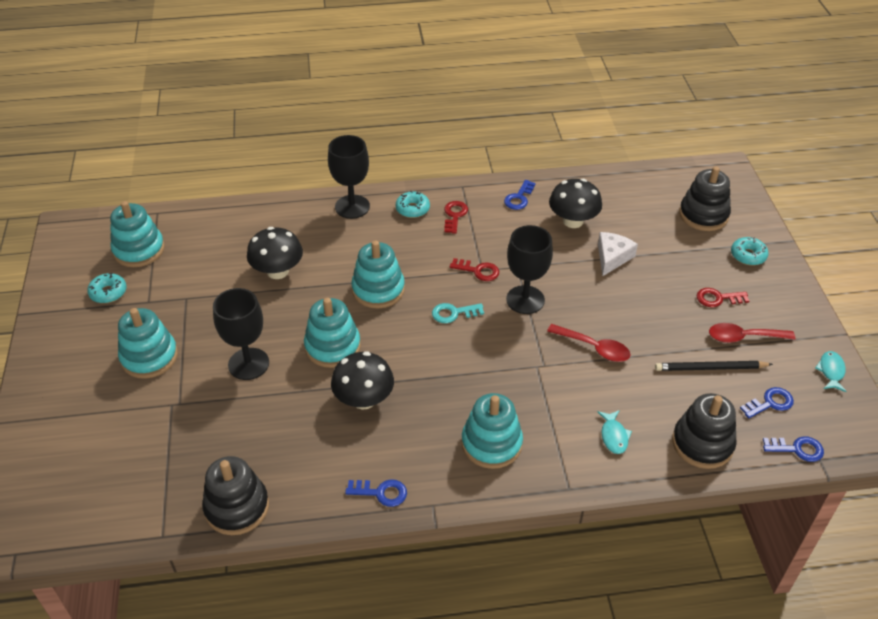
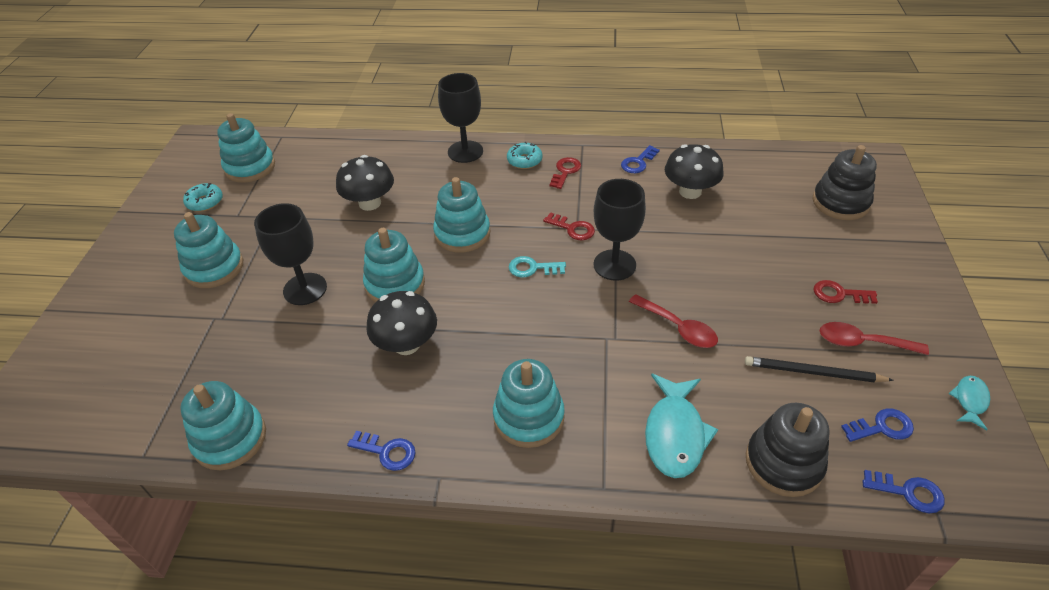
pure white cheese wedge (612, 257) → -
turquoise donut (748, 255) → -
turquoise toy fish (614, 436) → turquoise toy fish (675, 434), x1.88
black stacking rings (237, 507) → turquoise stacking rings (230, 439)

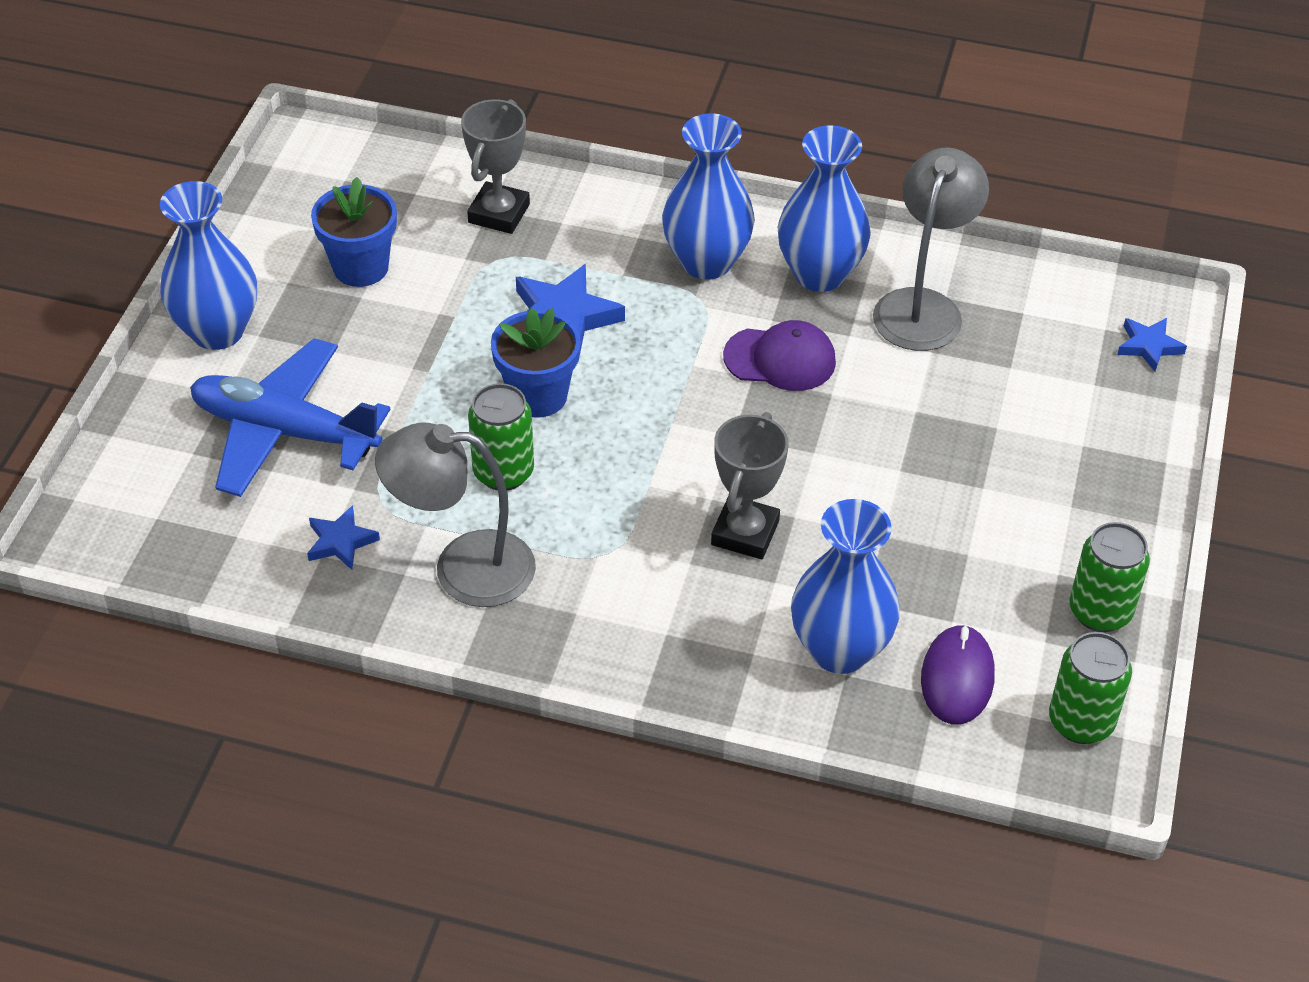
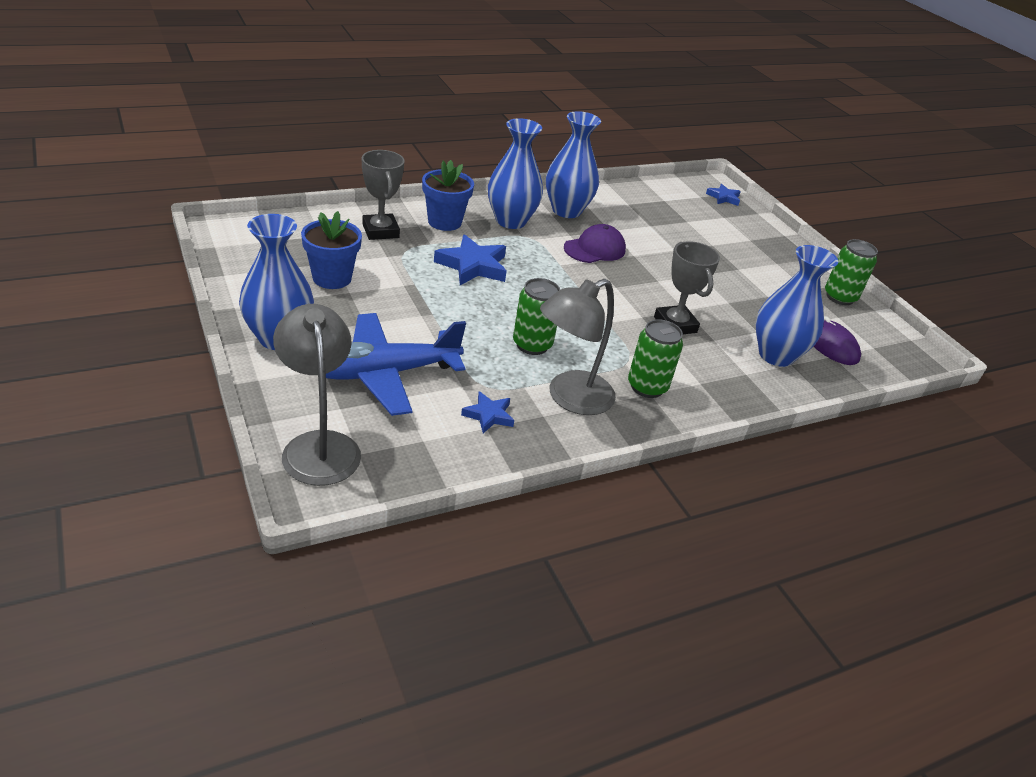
ash-grey lamp (923, 306) → ash-grey lamp (319, 445), relocated
blue flower pot (538, 396) → blue flower pot (444, 222), relocated
leaf-green tin (1081, 721) → leaf-green tin (647, 387), relocated

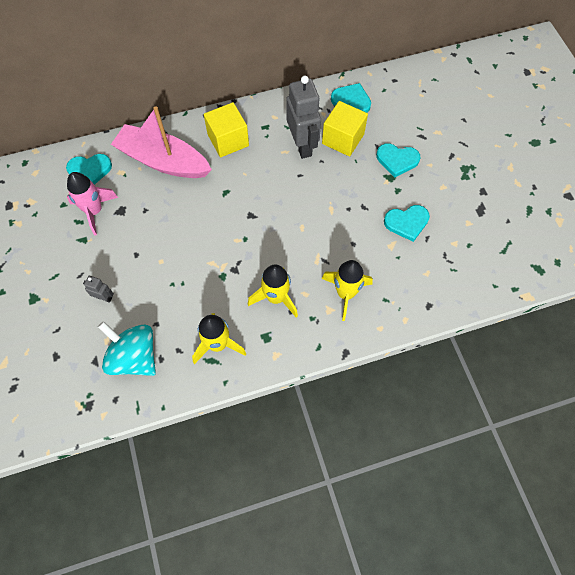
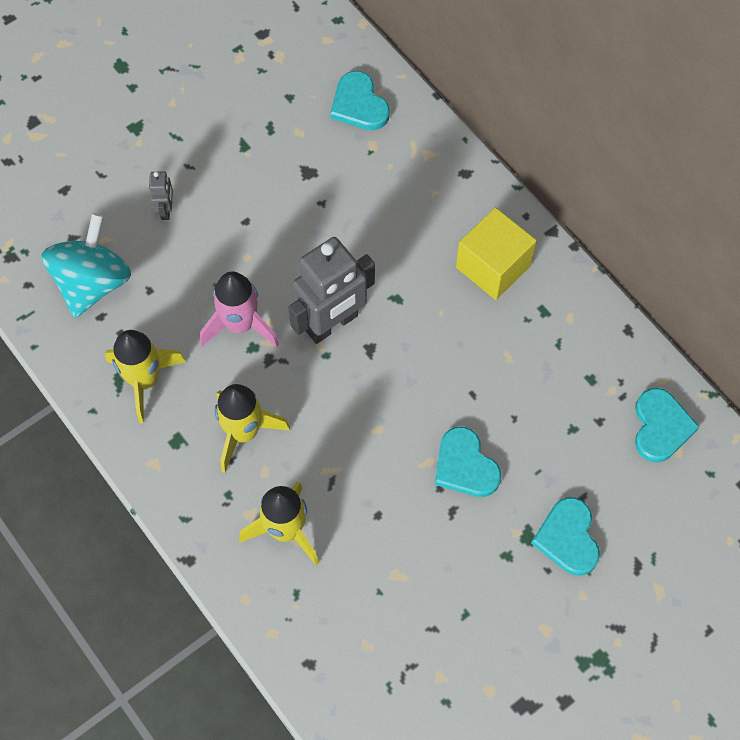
ash-grey robot (302, 145) → ash-grey robot (332, 324), relocated
golden block (343, 139) → -
rose-pink sailboat (163, 161) → -
rose-pink toy rocket (94, 211) → rose-pink toy rocket (240, 325), relocated
turquoise heart (407, 223) → turquoise heart (465, 466), relocated

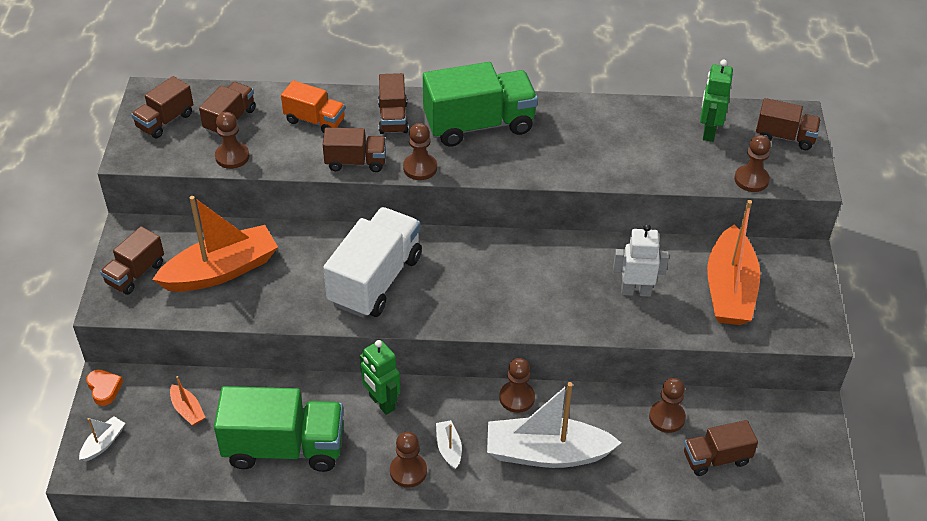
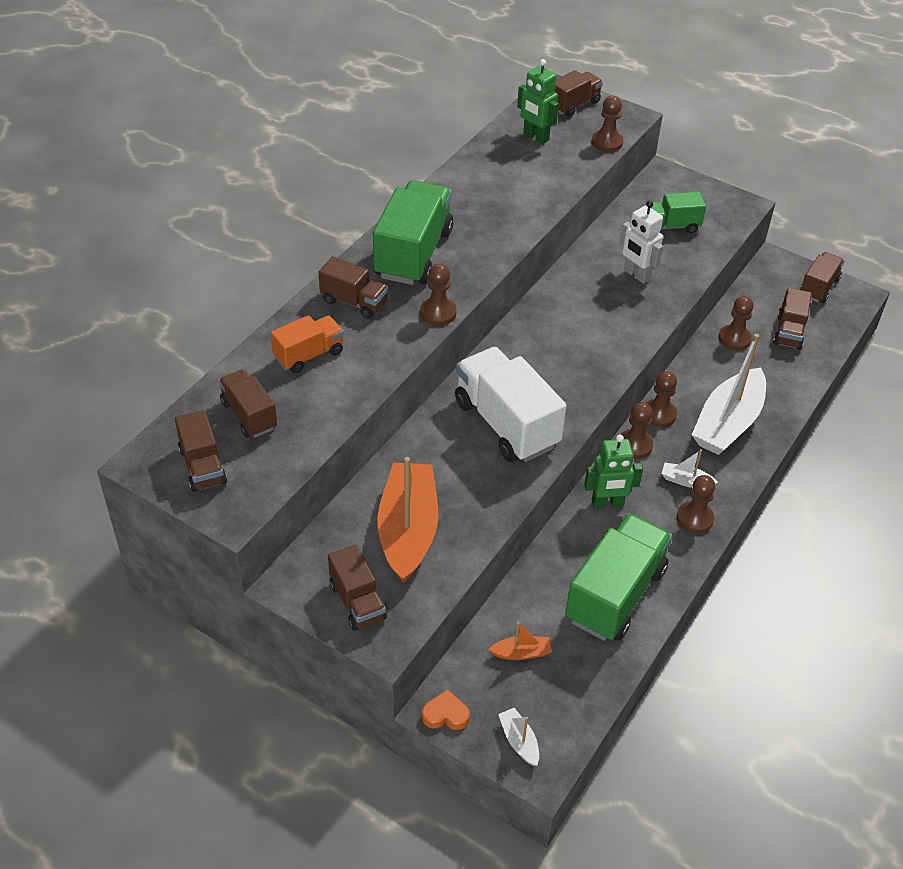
dark brown chess pawn (232, 156) → dark brown chess pawn (635, 445), relocated
dark brown truck (356, 162) → dark brown truck (818, 287), relocated
orange sailboat (729, 289) → leaf-green truck (670, 226)
pure white robot (636, 291) → pure white robot (636, 275), 75 degrees counterclockwise

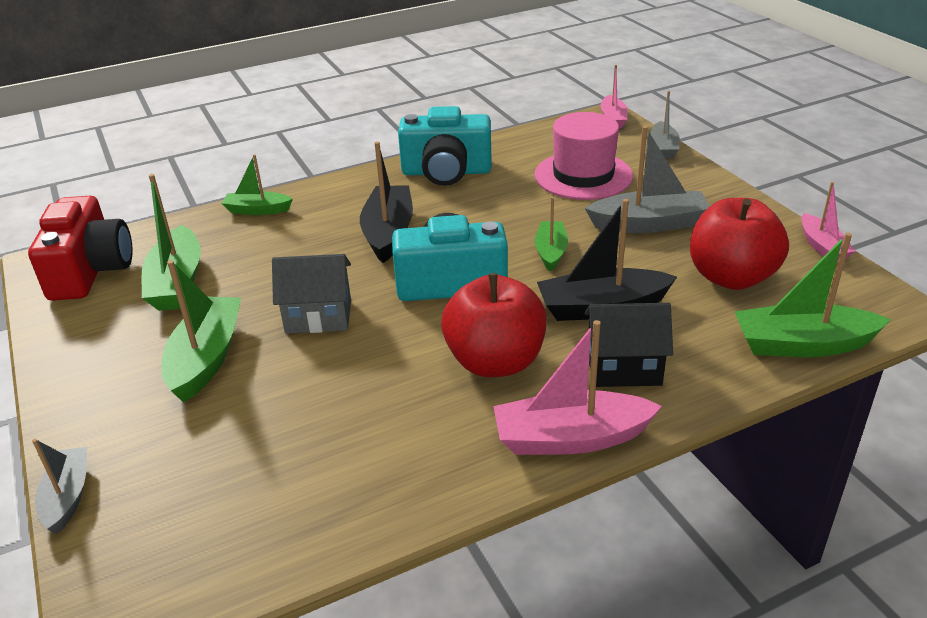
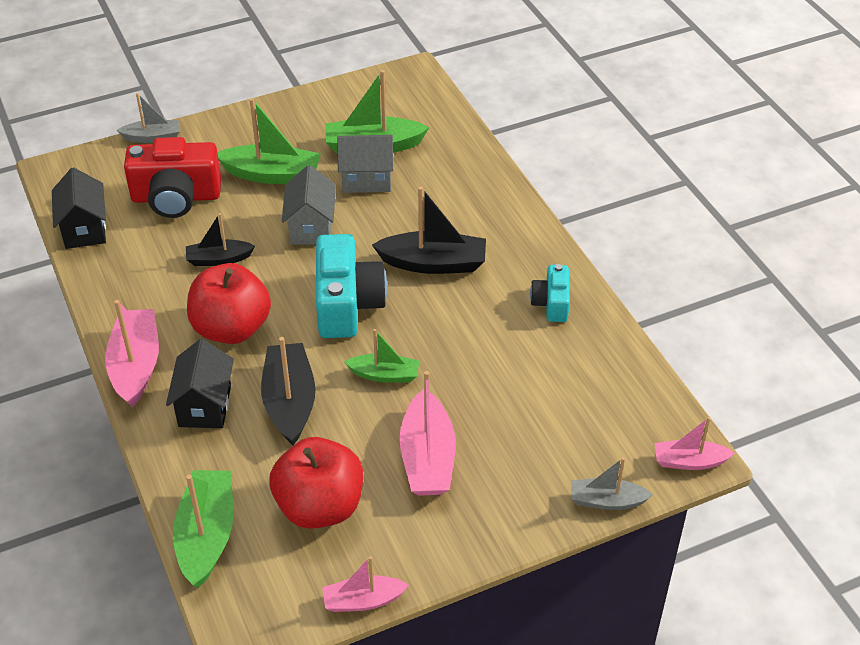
turquoise camera (446, 172) → turquoise camera (551, 303), x0.55
rose-pink hat (583, 175) → -
ash-grey sailboat (648, 224) → rose-pink sailboat (427, 457)
leaf-green sailboat (257, 210) → -
scarlet camera (91, 271) → scarlet camera (176, 197), relocated
- → ash-grey cottage (366, 180)
- → black cottage (84, 229)
- → black sailboat (219, 259)

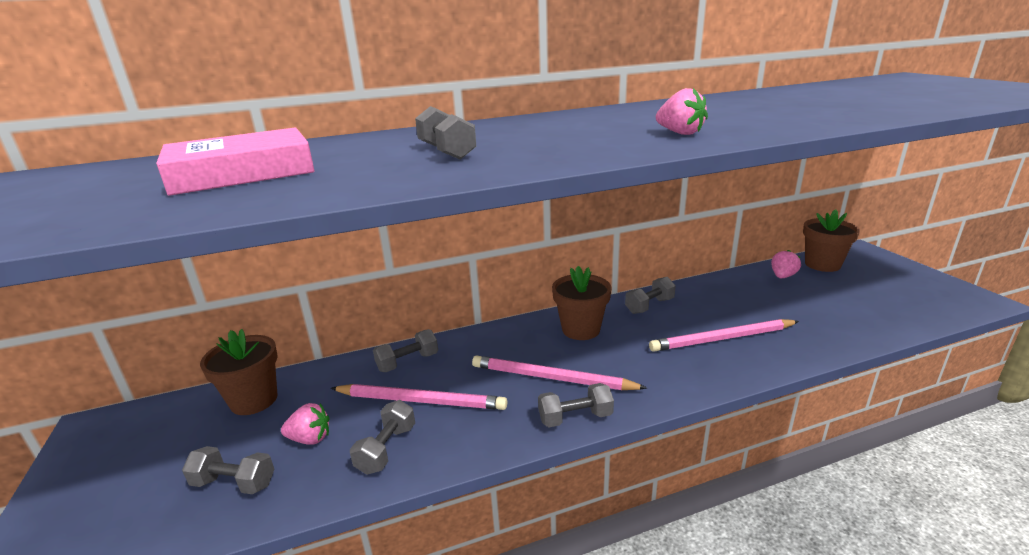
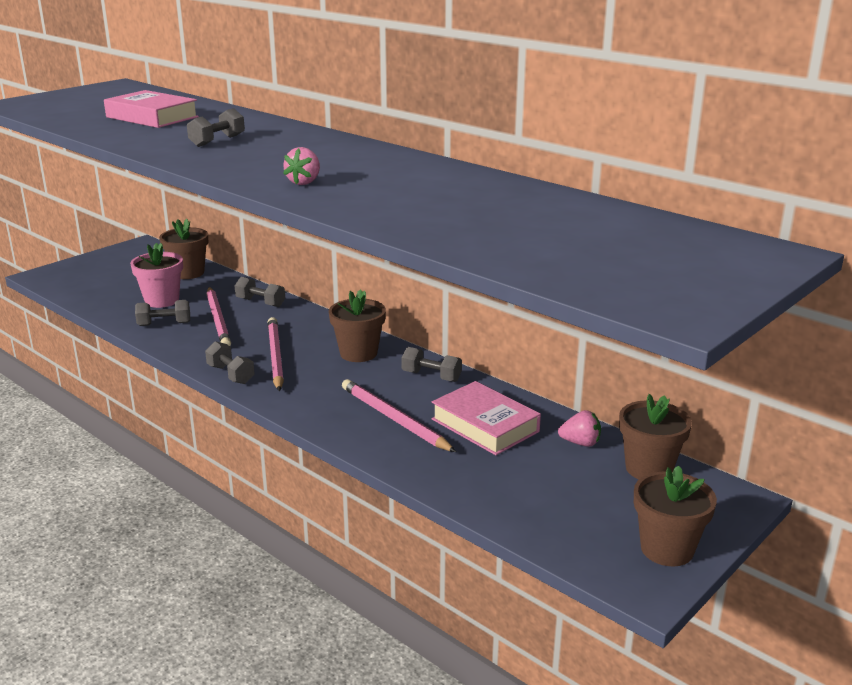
rose-pink strawberry (310, 439) → rose-pink flower pot (162, 300)
ash-grey hand weight (234, 483) → -
- → rose-pink hardcover (485, 425)
- → dark brown flower pot (667, 549)

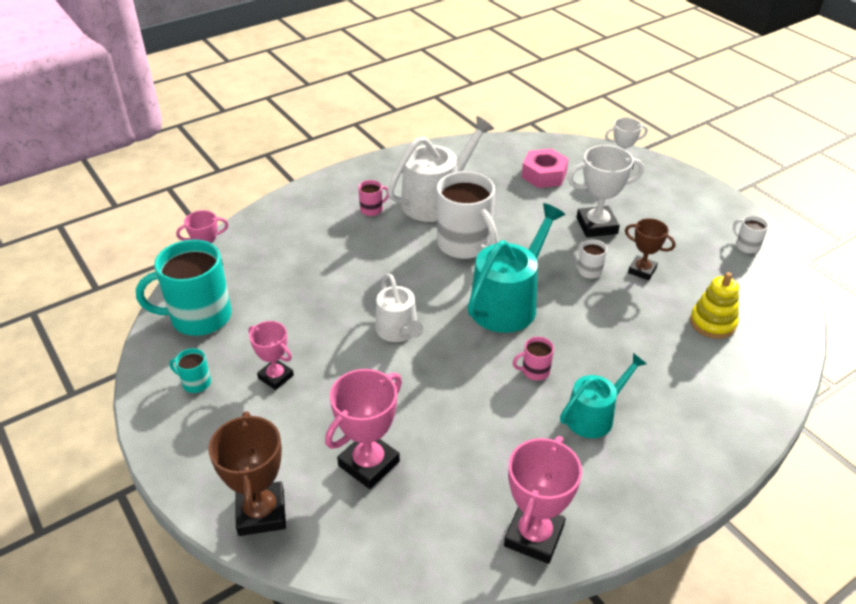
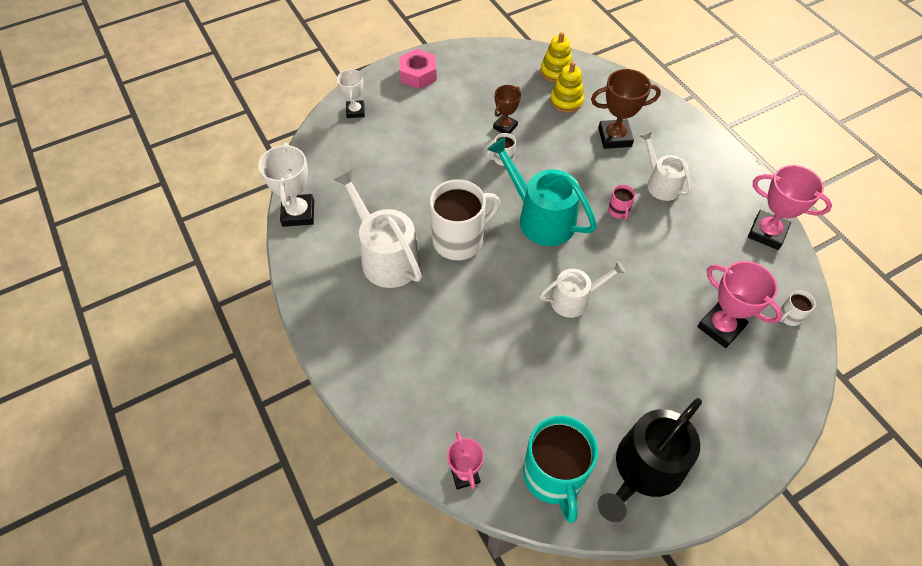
pure white prize cup (596, 226) → pure white prize cup (298, 213), relocated
rose-pink hex nut (544, 175) → rose-pink hex nut (418, 74), relocated
rose-pink tea mug (372, 209) → -
pure white tea mug (746, 246) → pure white tea mug (789, 316), relocated
rose-pink prize cup (276, 377) → -
turquoise tea mug (196, 383) → black watering can (644, 469)
turquoise watering can (594, 416) → pure white watering can (661, 184)
dark brown prize cup (261, 512) → dark brown prize cup (614, 137), relocated
- → golden stacking rings (556, 72)

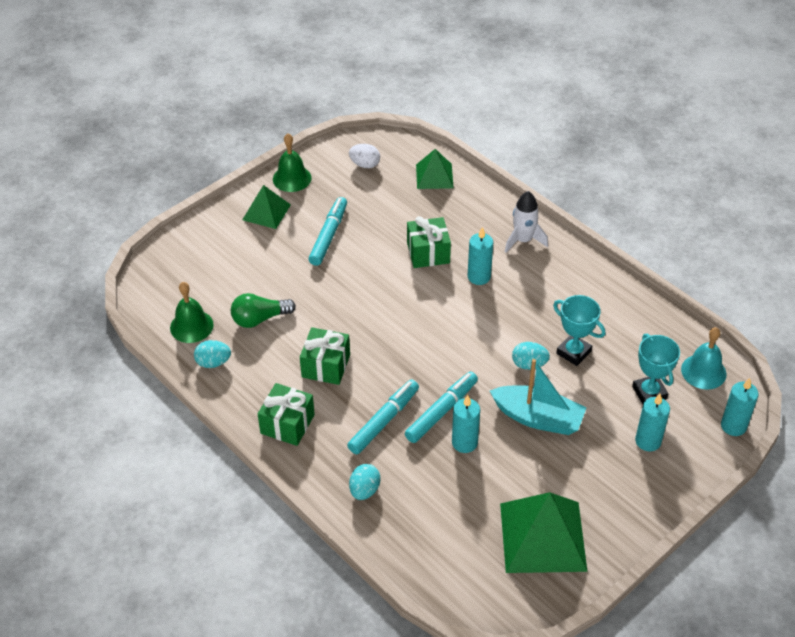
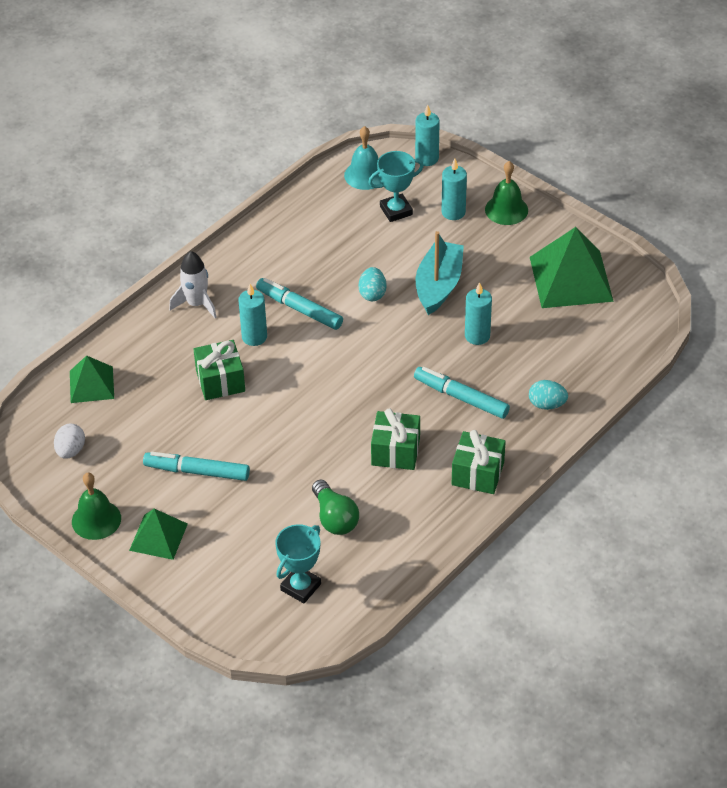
leaf-green school bell (191, 326) → leaf-green school bell (506, 210), relocated
turquoise prize cup (573, 352) → turquoise prize cup (301, 587), relocated
turquoise egg shape (213, 362) → -
turquoise marker pen (442, 411) → turquoise marker pen (299, 309), relocated

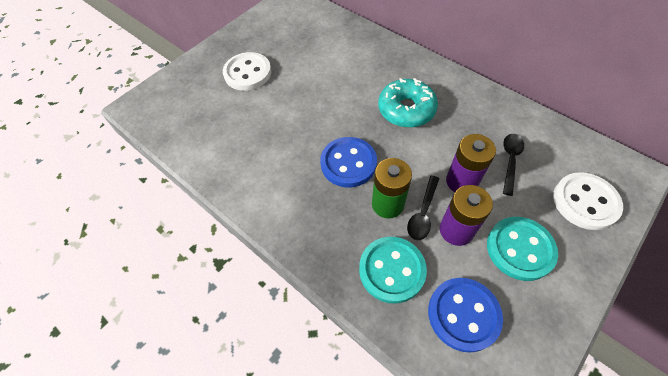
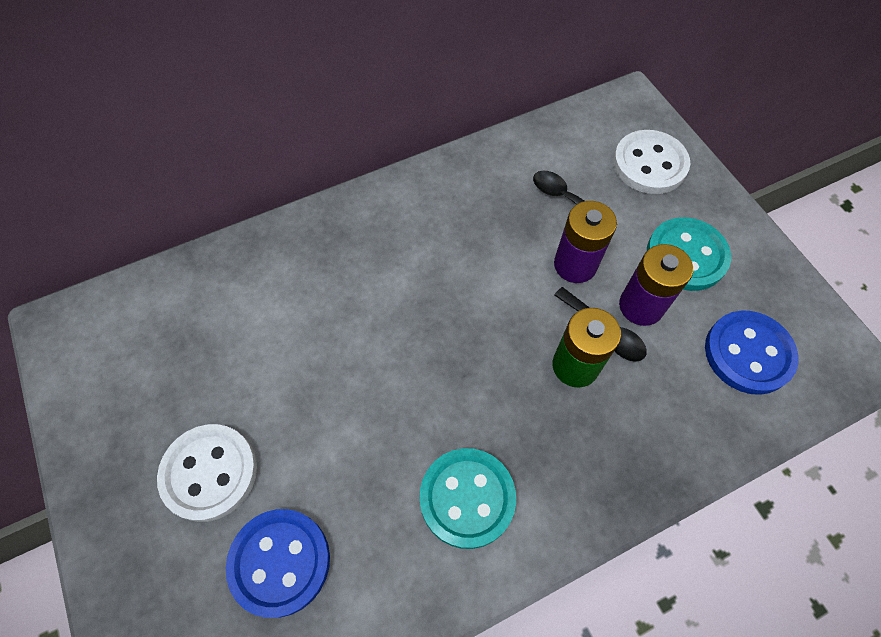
turquoise donut (406, 110) → -
blue sewing button (348, 163) → blue sewing button (280, 562), relocated
turquoise sewing button (392, 270) → turquoise sewing button (467, 498), relocated

